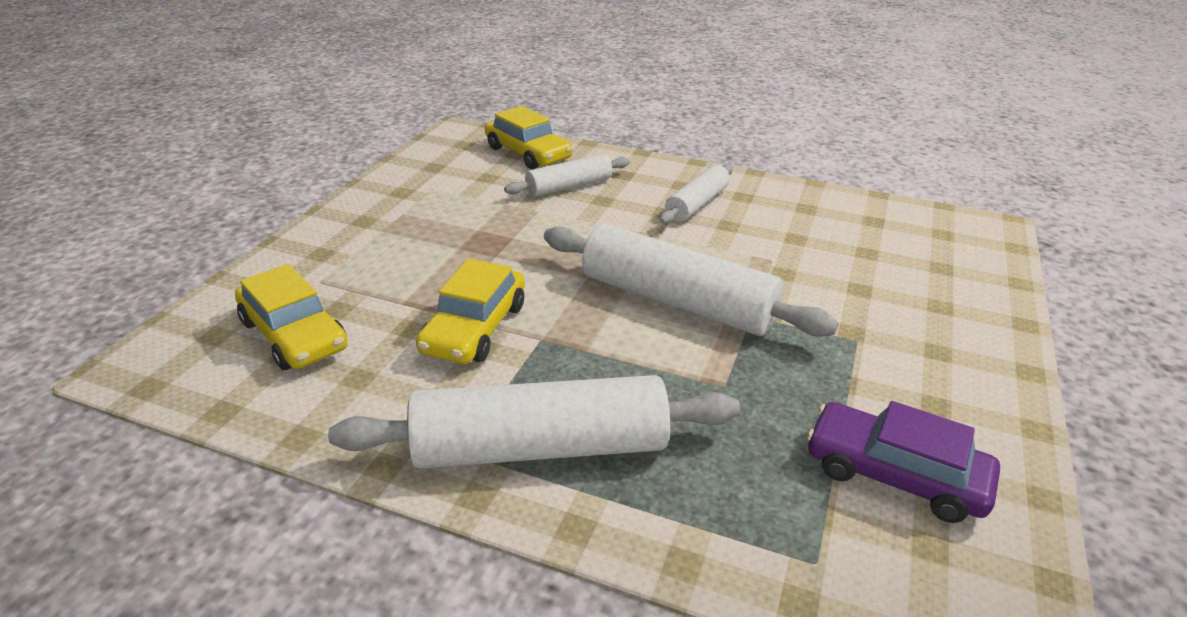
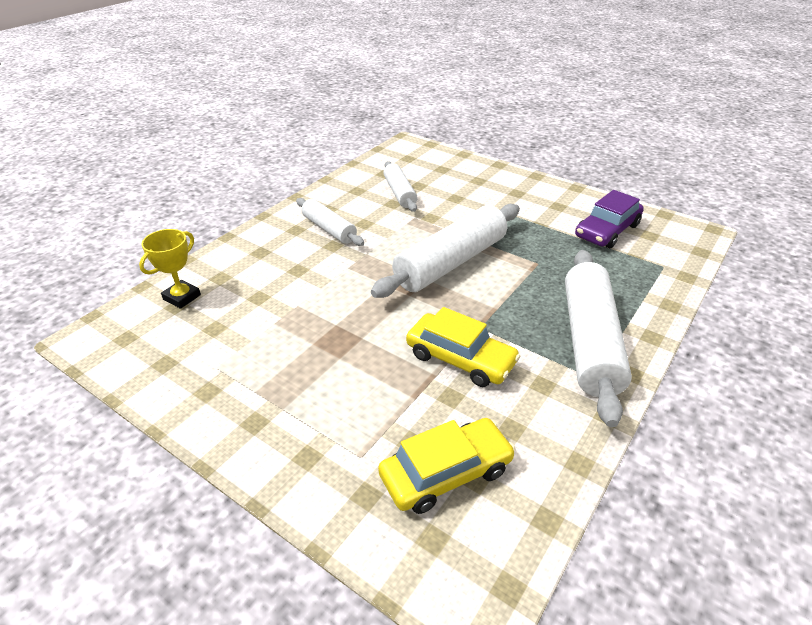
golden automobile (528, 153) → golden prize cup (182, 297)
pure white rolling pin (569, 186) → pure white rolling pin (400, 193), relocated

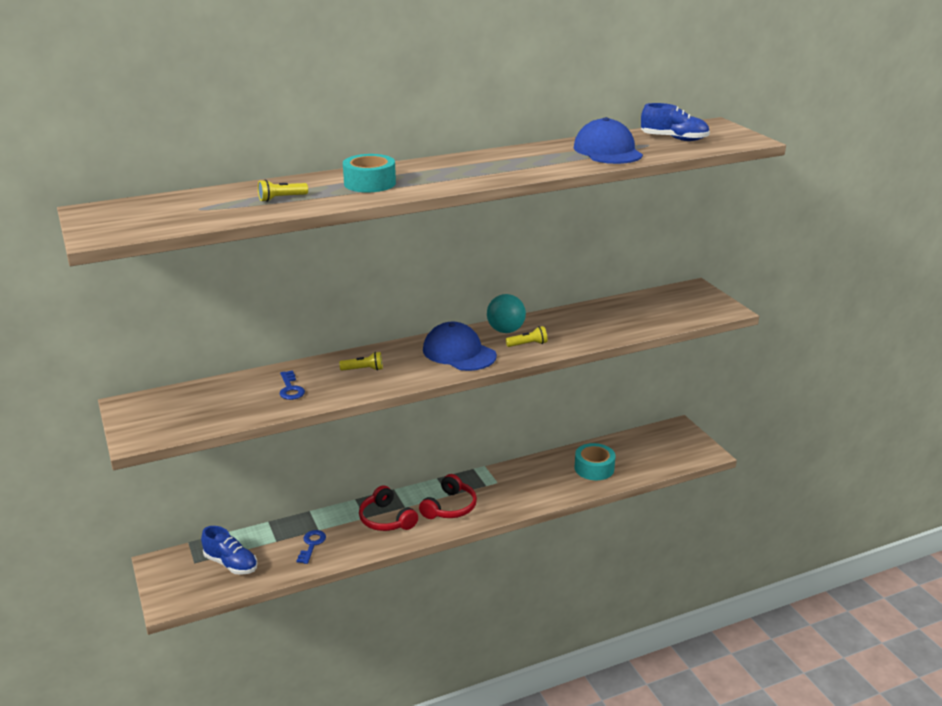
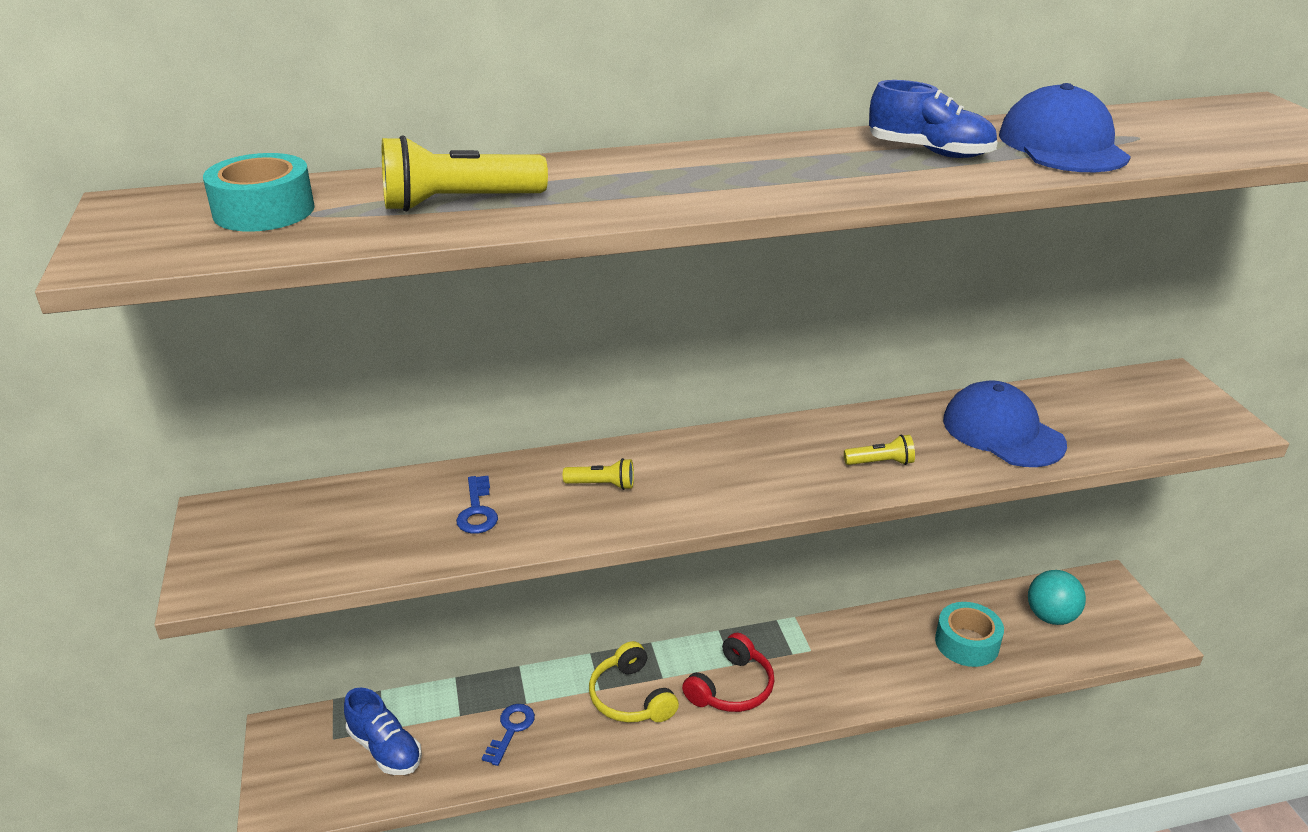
blue shoe (674, 139) → blue shoe (929, 152), relocated
turquoise roll of tape (370, 183) → turquoise roll of tape (264, 211), relocated
golden flashlight (281, 198) → golden flashlight (459, 203), x1.85
turquoise play ball (505, 330) → turquoise play ball (1050, 617), relocated
blue baseball cap (459, 353) → blue baseball cap (1002, 432), relocated
scarlet over-ear headphones (386, 519) → golden over-ear headphones (631, 697)

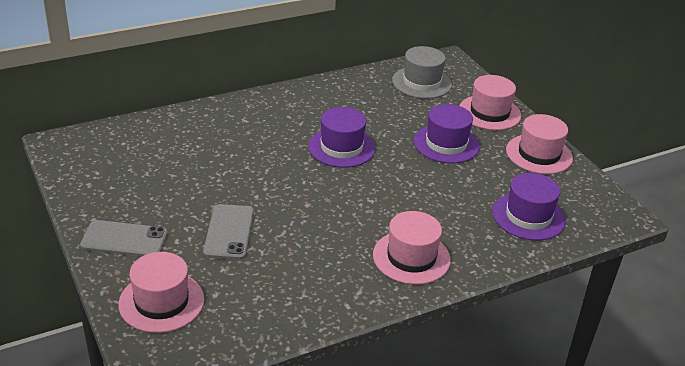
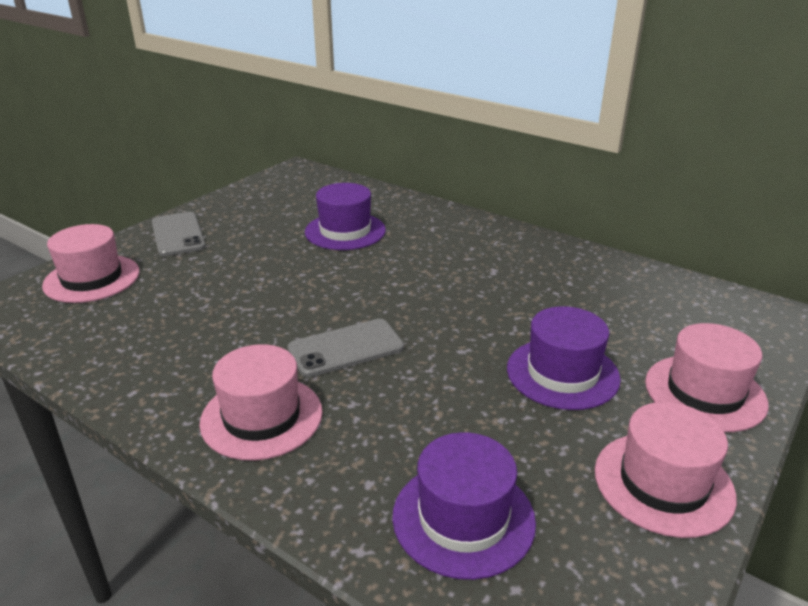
ash-grey hat (421, 82) → -
royal purple hat (341, 147) → royal purple hat (345, 231), relocated
ash-grey smartphone (229, 232) → ash-grey smartphone (346, 348), relocated

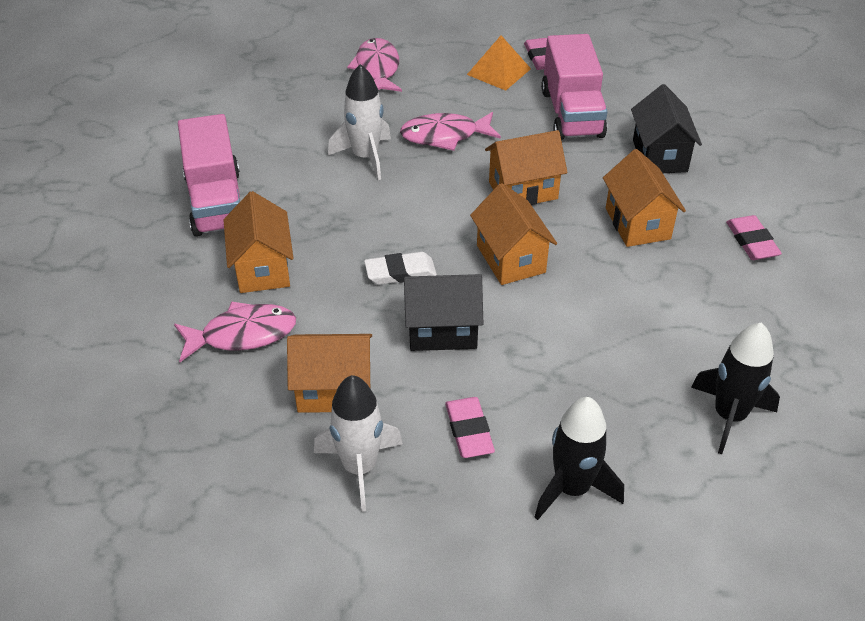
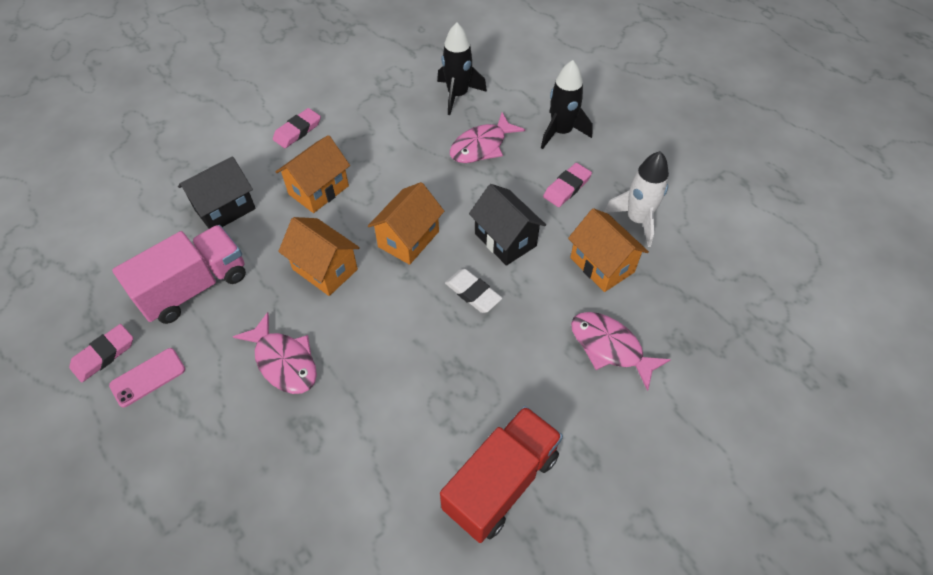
orange pyramid (498, 71) → rose-pink smartphone (148, 377)
rose-pink toy fish (377, 69) → rose-pink toy fish (482, 146), relocated
pure white toy rocket (365, 157) → -
rose-pink truck (216, 202) → scarlet truck (501, 482)
orange cottage (262, 268) → -

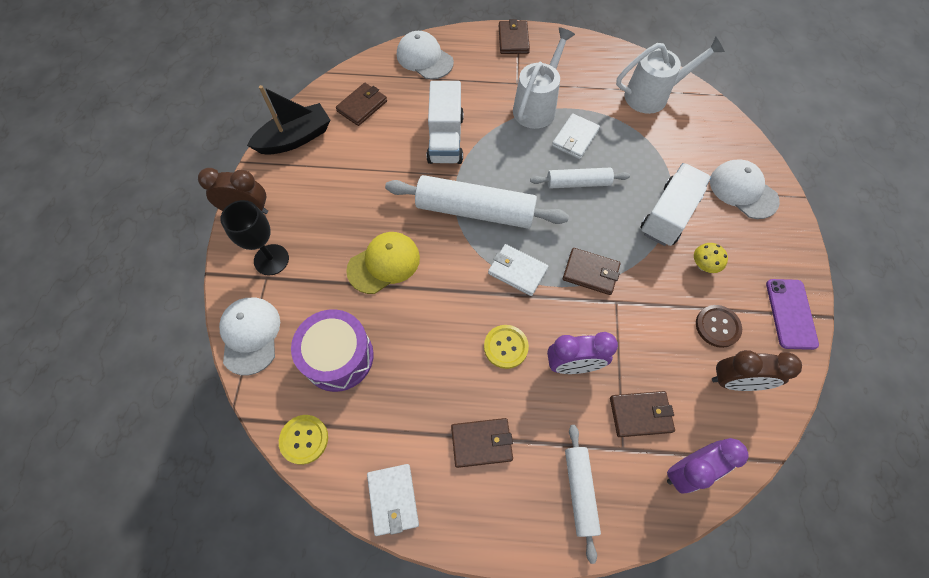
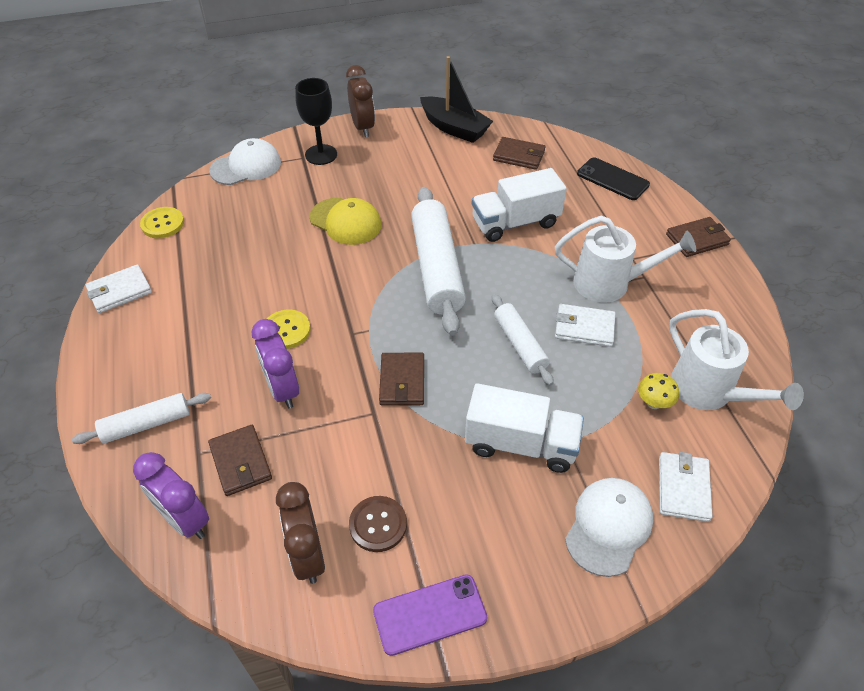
pure white baseball cap (424, 58) → black smartphone (612, 179)
golden toadstool (703, 265) → golden toadstool (653, 403), relocated
pure white wallet (517, 271) → pure white wallet (683, 488), relocated
royal purple toy drum (338, 357) → -
dark brown wallet (481, 443) → -

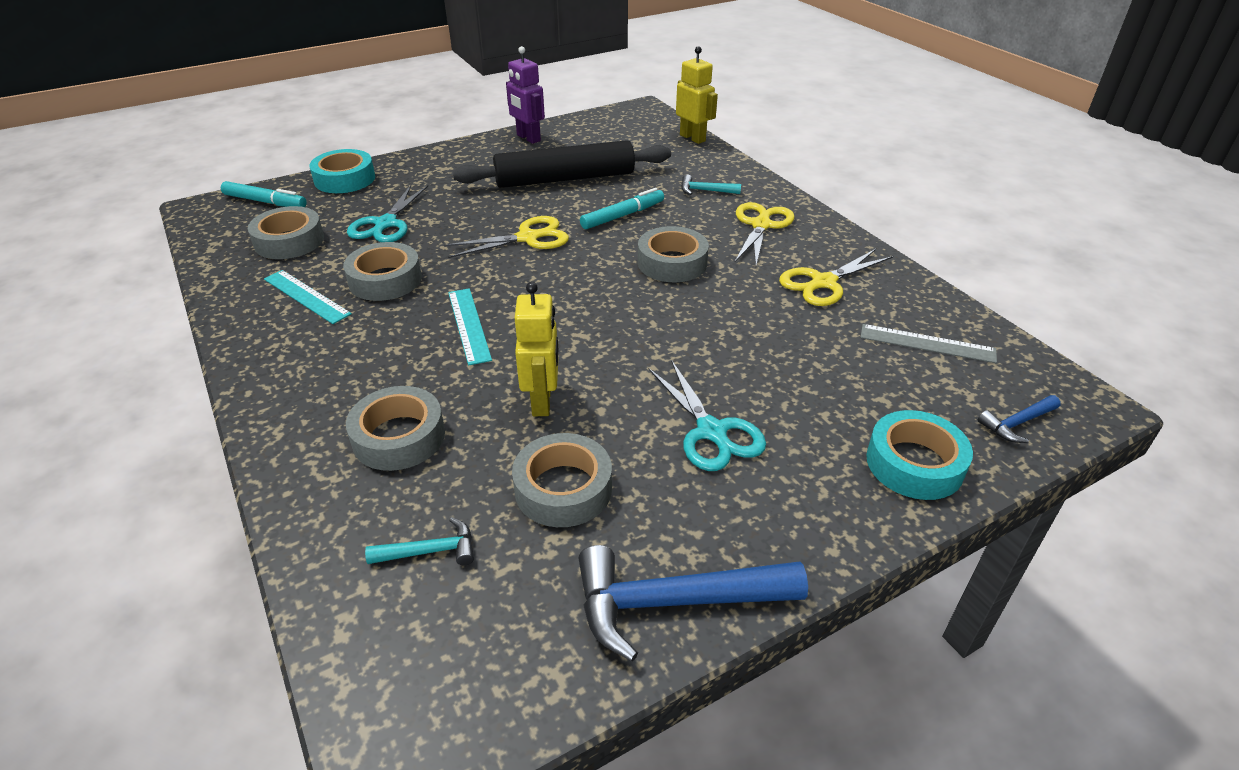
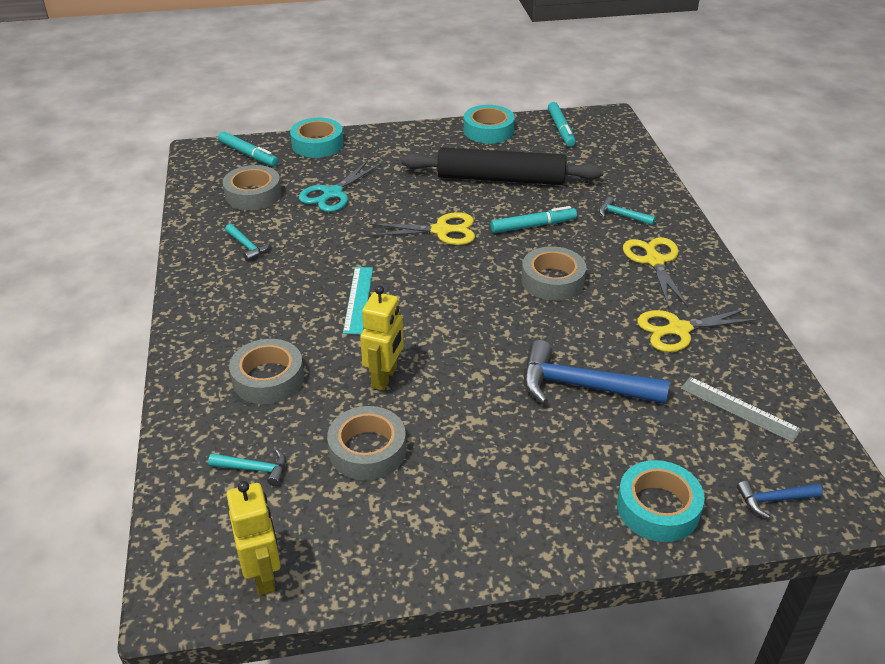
royal purple robot (528, 138) → turquoise roll of tape (488, 131)
golden robot (692, 138) → golden robot (263, 575), relocated
golden scissors (761, 225) → golden scissors (654, 261), 45 degrees counterclockwise
ash-grey roll of tape (385, 280) → -
turquoise measuring stick (306, 296) → turquoise claw hammer (247, 246)
turquoise scissors (712, 432) → -
blue claw hammer (674, 602) → blue claw hammer (581, 386), relocated
- → turquoise marker pen (561, 129)

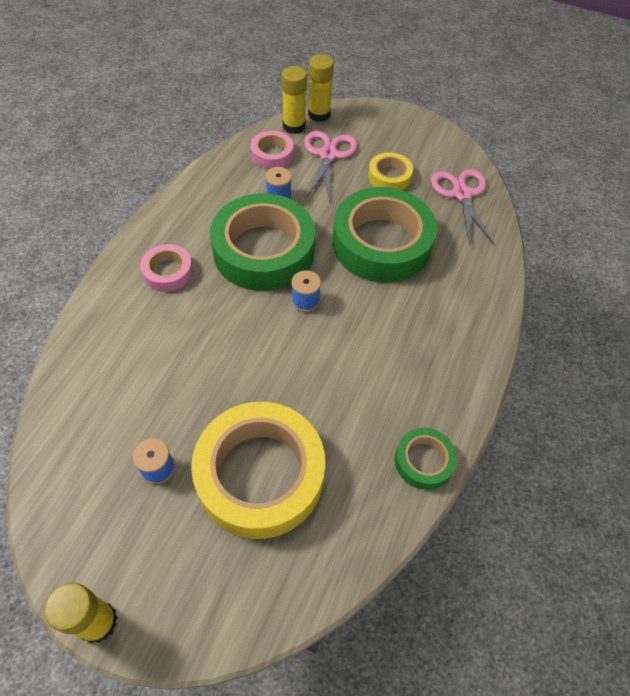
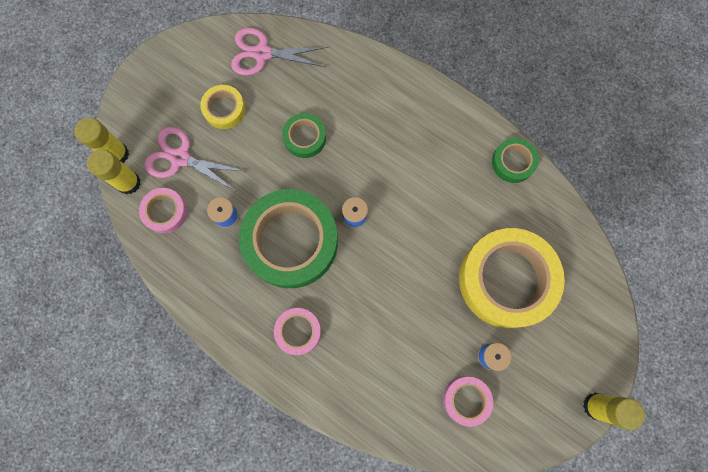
leaf-green roll of tape (381, 243) → leaf-green roll of tape (305, 138), x0.47
- → rose-pink roll of tape (466, 400)

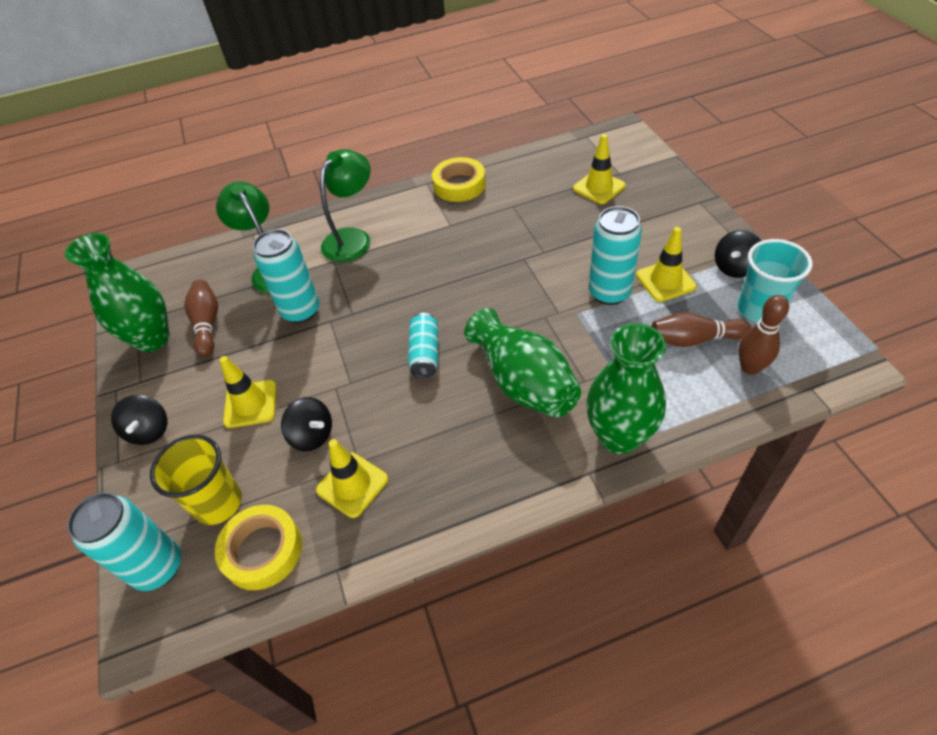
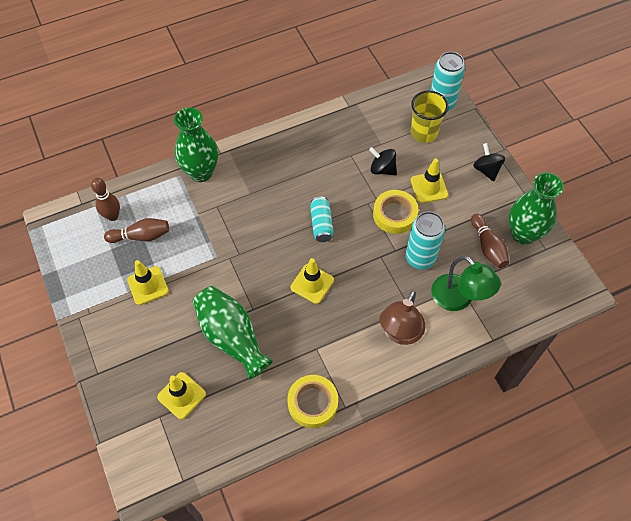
leaf-green lamp (353, 238) → dark brown lamp (400, 333)
turquoise tin (609, 293) → -
black whirligig (734, 268) → -
turquoise beaker (759, 309) → -
leaf-green tall vase (523, 382) → leaf-green tall vase (232, 337), relocated
golden safety cone (352, 484) → golden safety cone (312, 284), relocated
golden roll of tape (262, 550) → golden roll of tape (395, 214), relocated

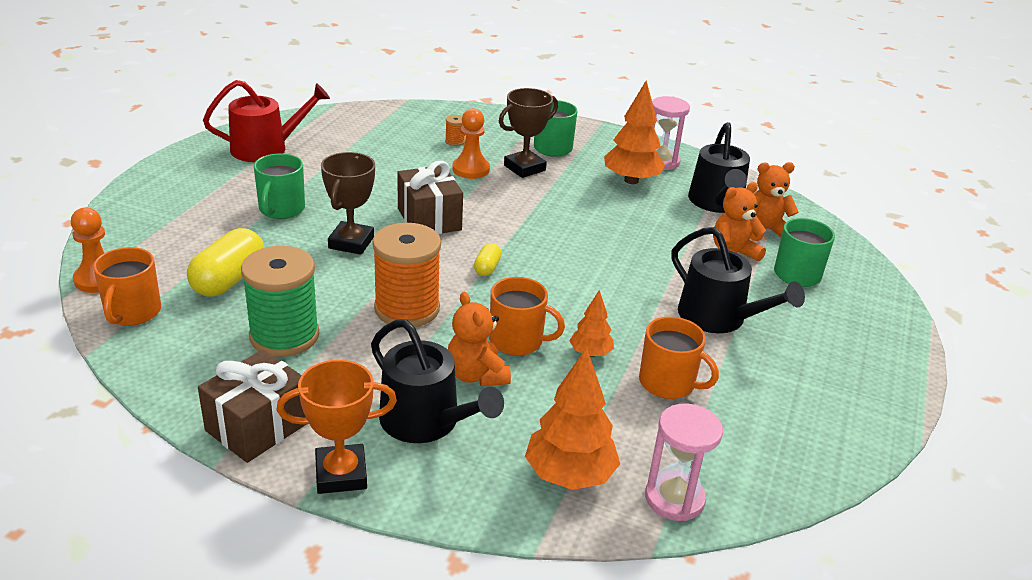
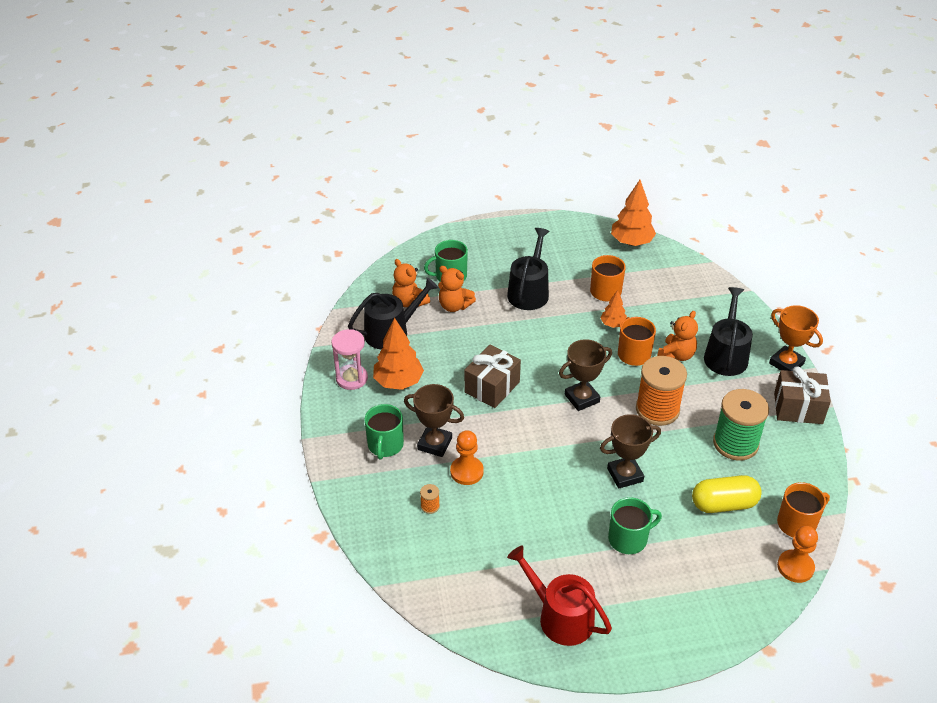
dark brown gift (429, 219) → dark brown gift (492, 387), relocated
golden capsule (487, 268) → dark brown prize cup (582, 398)
orange fir tree (569, 475) → orange fir tree (631, 242), relocated
rose-pink hourglass (674, 498) → -

